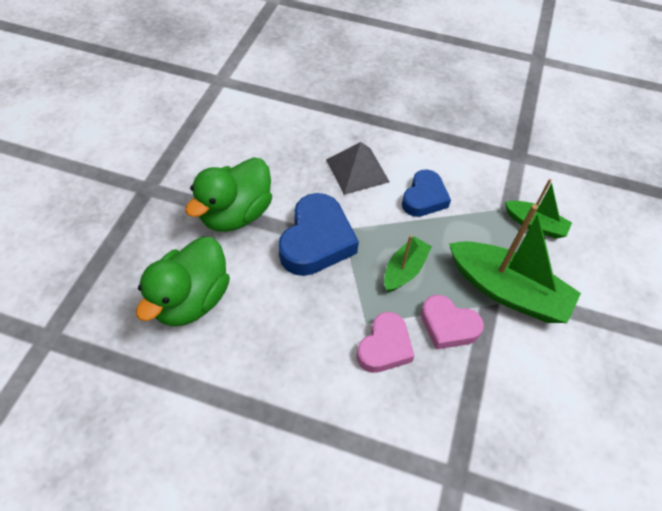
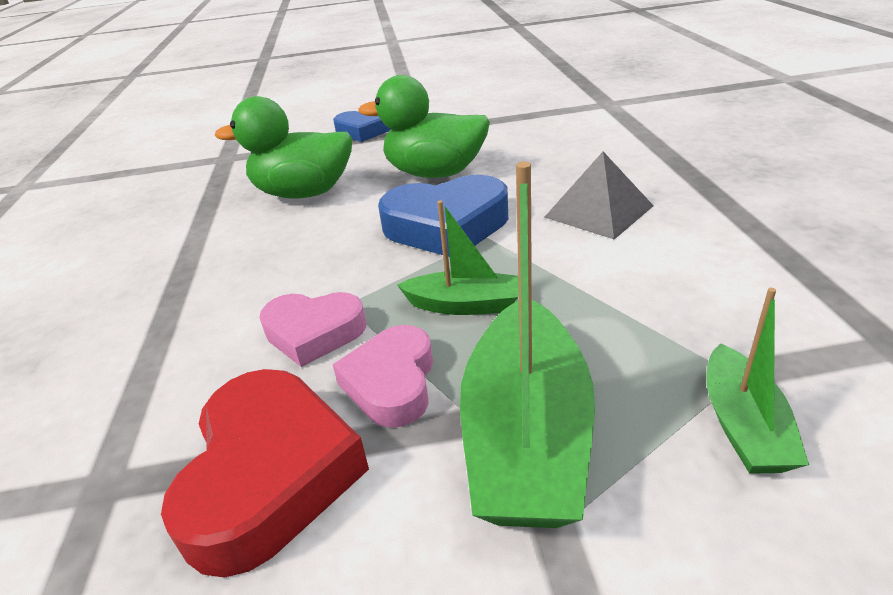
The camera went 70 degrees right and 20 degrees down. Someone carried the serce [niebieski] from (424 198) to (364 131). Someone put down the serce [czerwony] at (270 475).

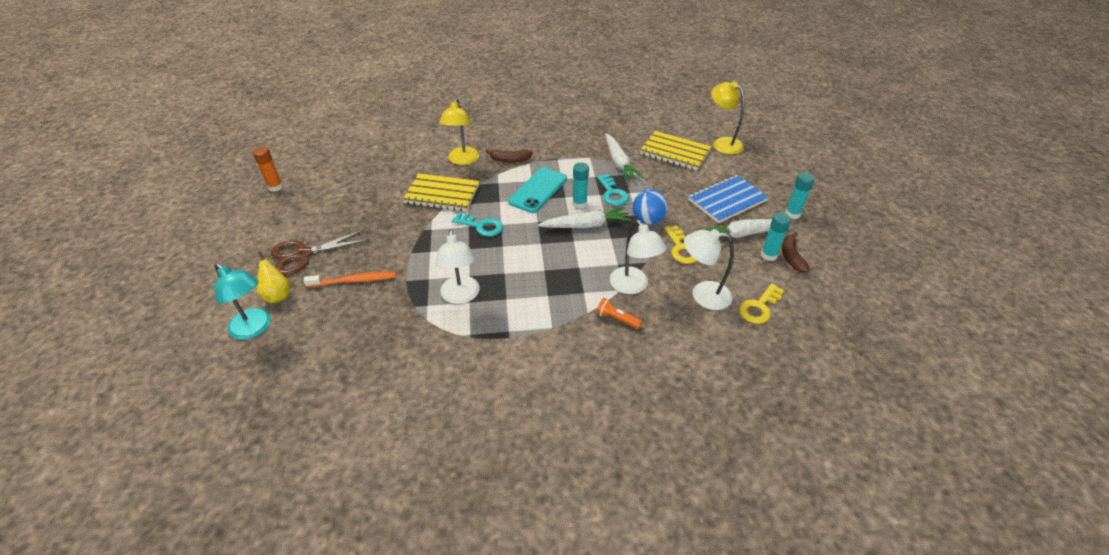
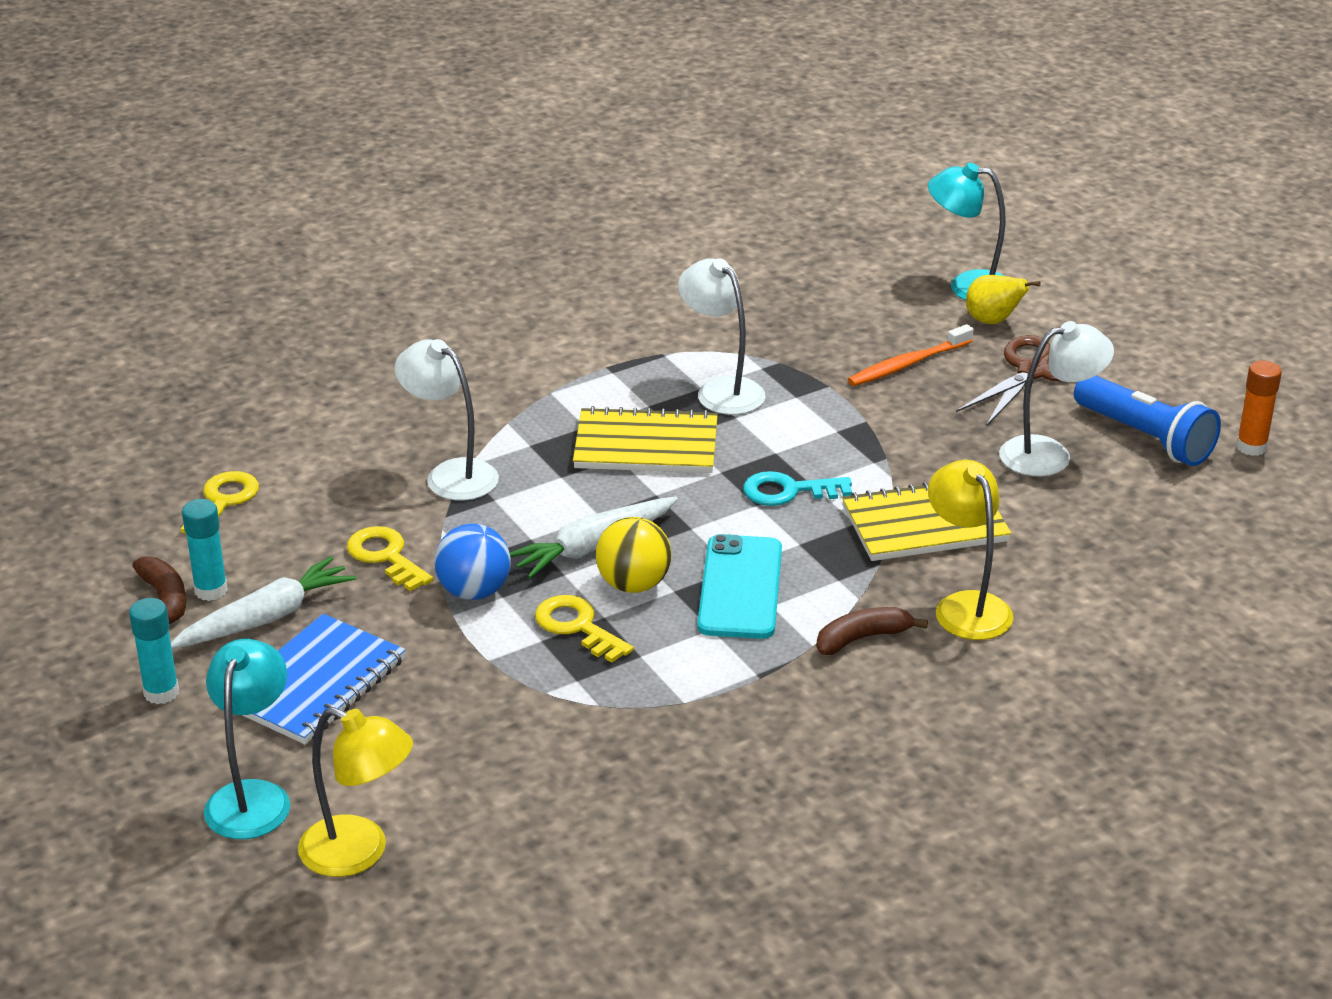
The camera went 155 degrees right and 10 degrees down. Someone carried the zeszyt [żółty] from (674 152) to (646 445). Someone took away the marchewka [biały] at (619 163). Someone swapped the klej w sztyfcie [turkusowy] at (579 204) for the piłka [żółty] at (633 584). Someone repainted the klucz [turkusowy] at (612 193), which became the klucz [żółty] at (577 627). Someone carried the lampka [biały] from (702 295) to (1049 454). Someone took away the latarka [pomarańczowy] at (617 319). Someone put down the latarka [niebieski] at (1145 438). Someone put down the lampka [turkusowy] at (253 797).

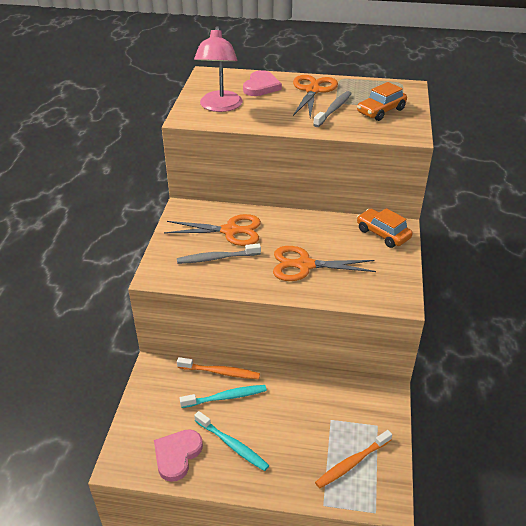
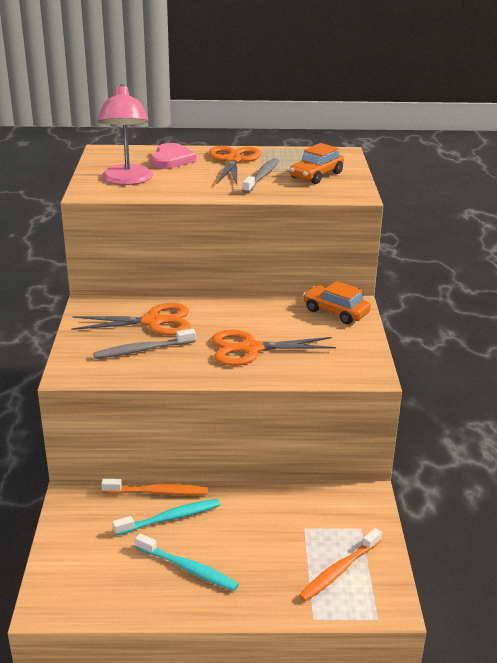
The camera went 10 degrees left and 10 degrees down. Someone took away the serce [różowy] at (177 455).

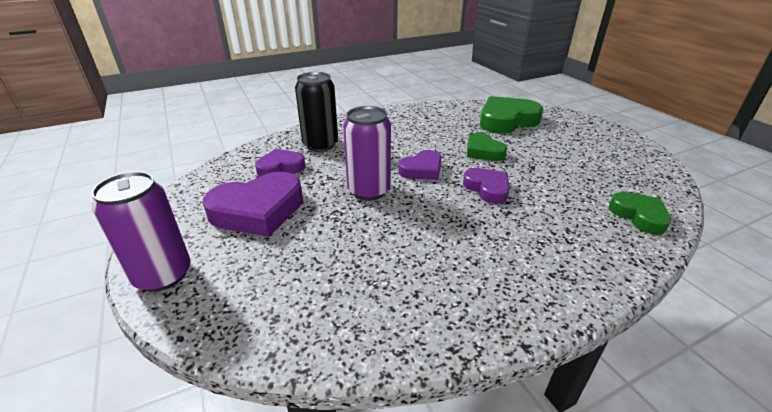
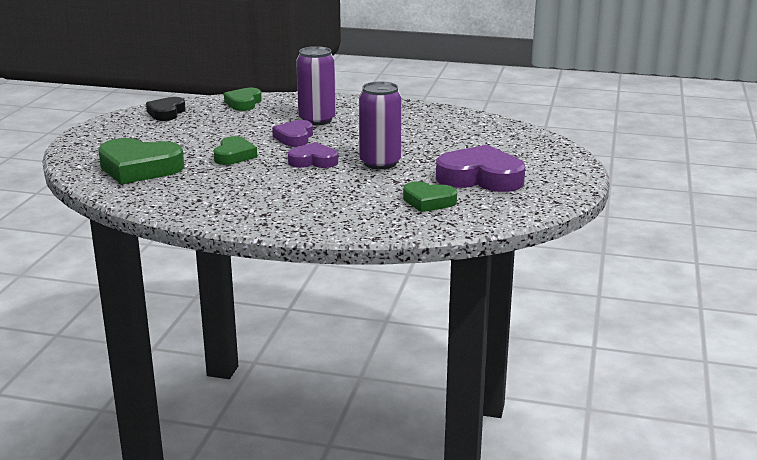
The camera went 140 degrees left and 10 degrees down. Someone took away the puszka [czarny] at (320 145). Someone repainted the serce [fioletowy] at (281 167), which became the serce [zielony] at (428 201). Someone carried the puszka [fioletowy] from (163 275) to (317 120). Someone put down the serce [czarny] at (166 113).

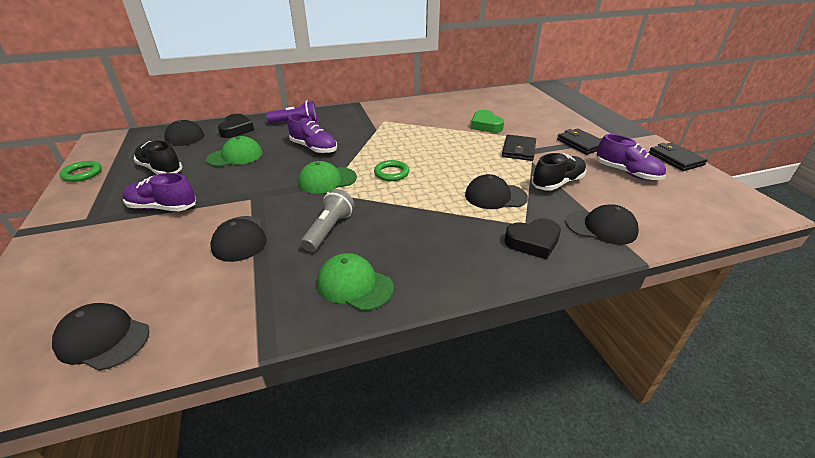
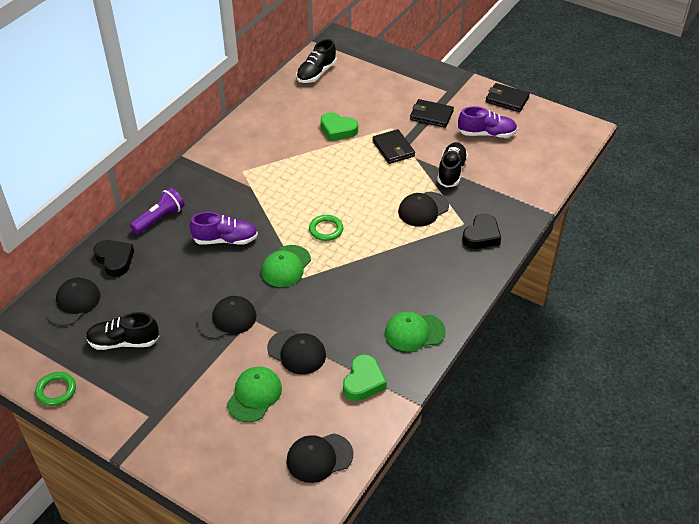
The camera went 40 degrees left and 10 degrees up. Someone carried the czapka [zielony] from (235 156) to (254 395). Someone took away the but [fioletowy] at (162 207). Someone took away the latarka [szary] at (329 230). Someone carried the czapka [czarny] from (601 227) to (227 319). Someone put down the but [czarny] at (316 73). Someone put down the serce [zielony] at (363 382).

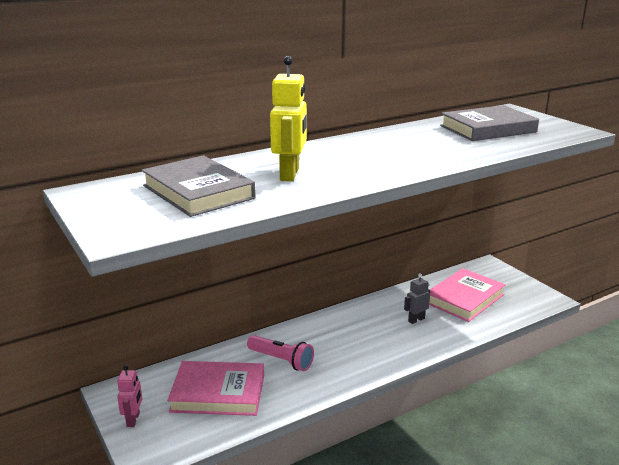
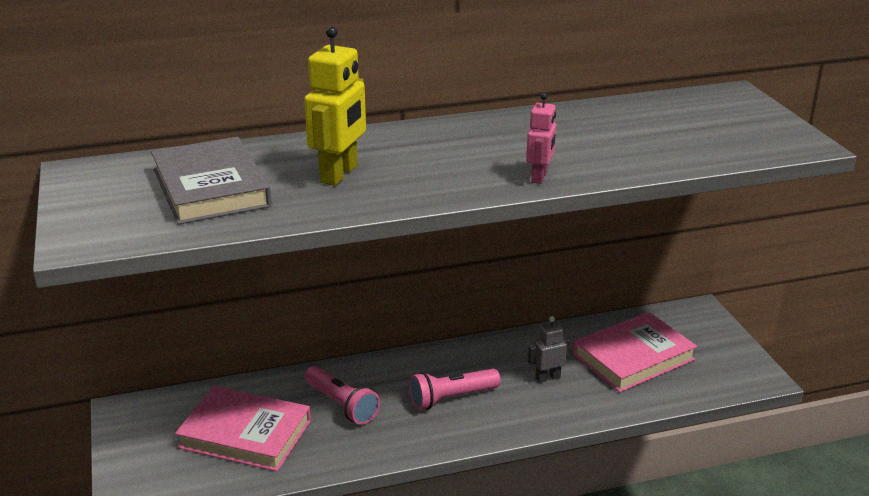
The camera went 15 degrees right and 5 degrees up. Someone took away the książka [szary] at (488 129). Someone carried the robot [różowy] from (133 419) to (539 177). Someone put down the latarka [różowy] at (451 398).

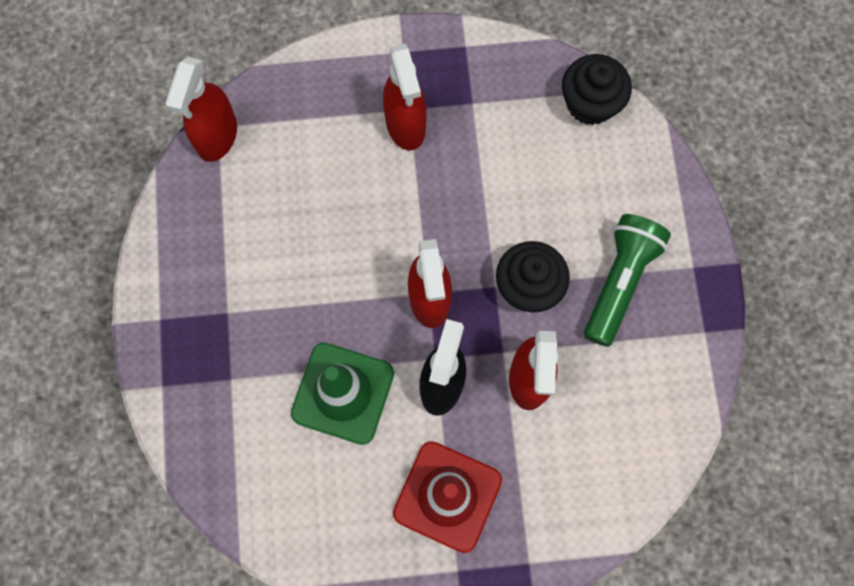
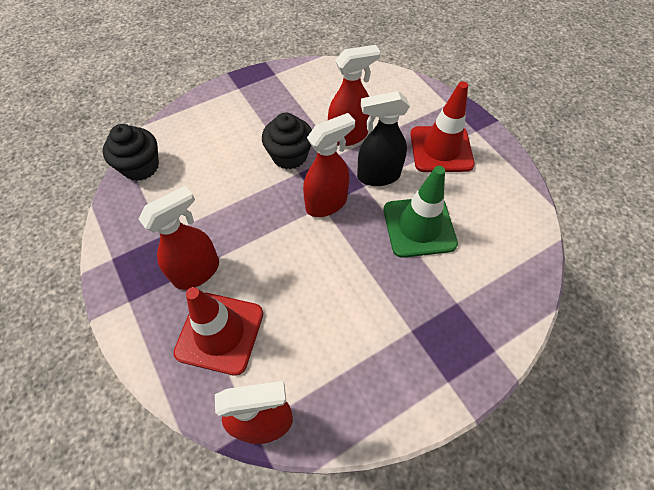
The camera went 115 degrees left and 15 degrees down. Someone took away the latarka [zielony] at (619 282). Someone put down the pachołek [czerwony] at (220 332).

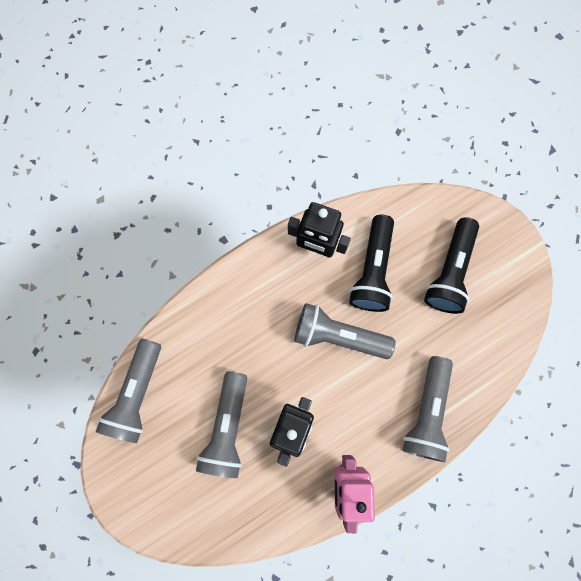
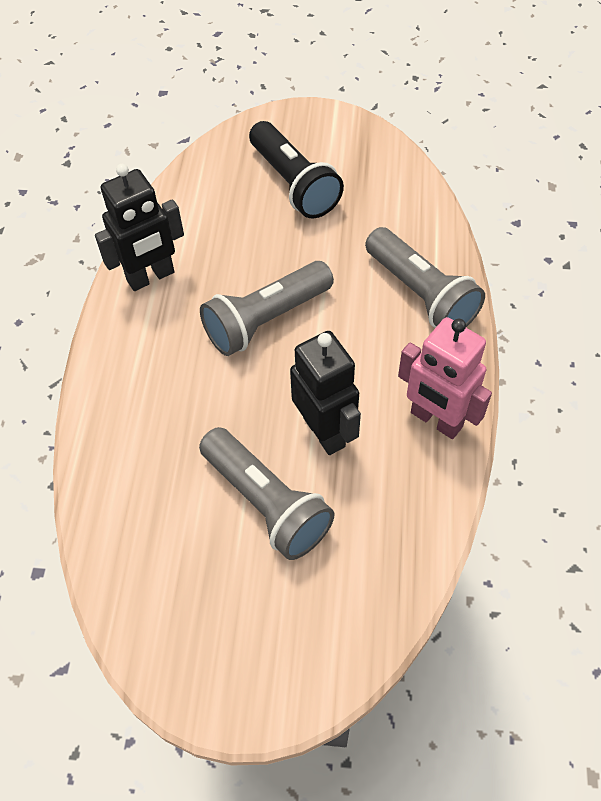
The camera went 50 degrees left and 20 degrees down. Someone took away the latarka [czarny] at (372 270). Someone took away the latarka [szary] at (137 394).

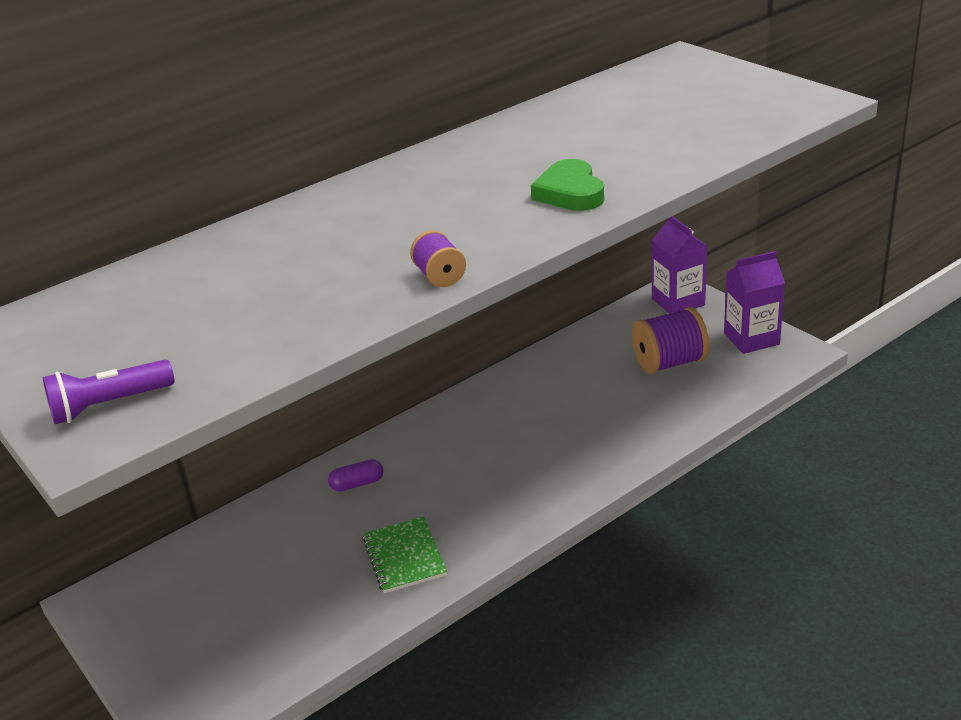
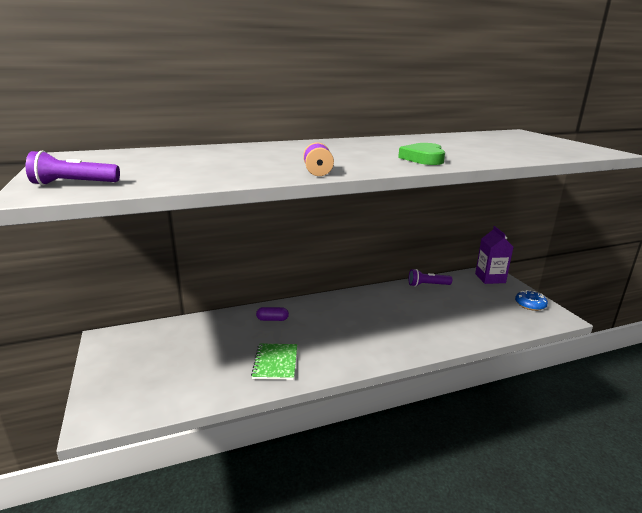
The camera went 15 degrees right and 10 degrees down. Someone swapped the karton mleka [fioletowy] at (751 339) for the donut [niebieski] at (530 304). Someone took away the szpulka [fioletowy] at (669 362). Someone put down the latarka [fioletowy] at (427 285).

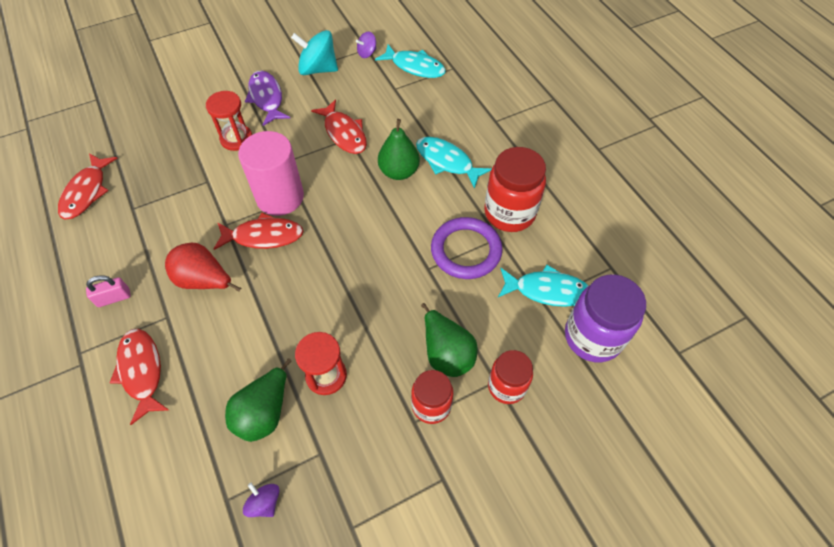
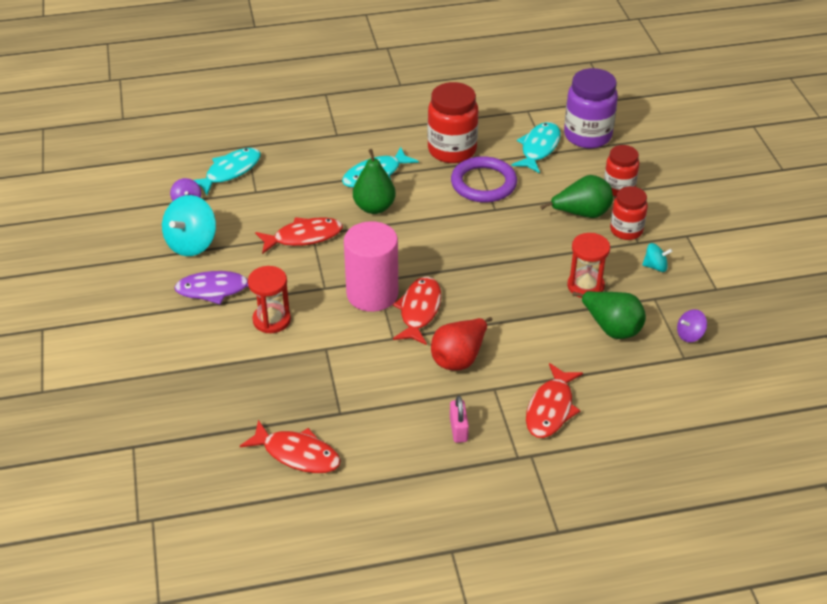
The camera went 75 degrees left and 15 degrees down. Someone rotated the ryba [czerwony] at (141 371) by 60 degrees counterclockwise. Someone put down the bączek [turkusowy] at (655 266).

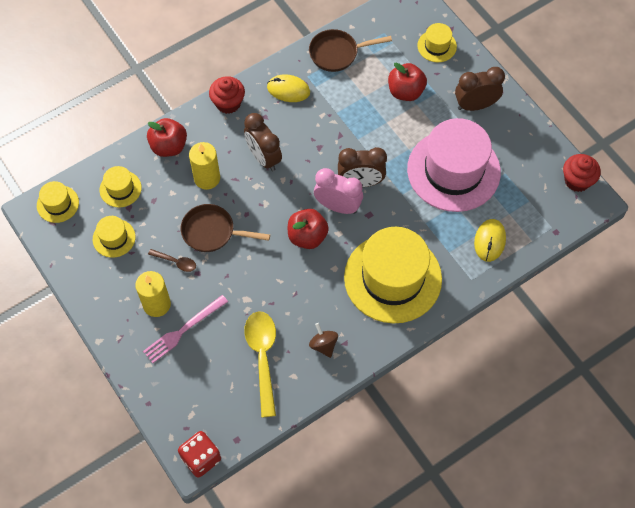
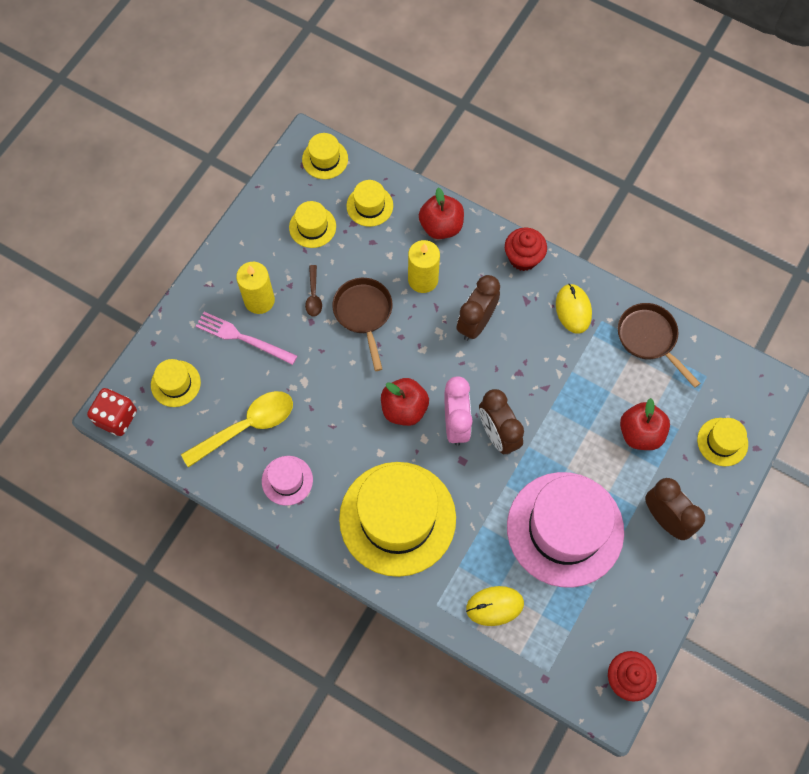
The camera went 65 degrees right and 5 degrees up. Someone swapped the bączek [brązowy] at (323 345) for the kapelusz [różowy] at (287 480). Someone put down the kapelusz [żółty] at (175 383).

